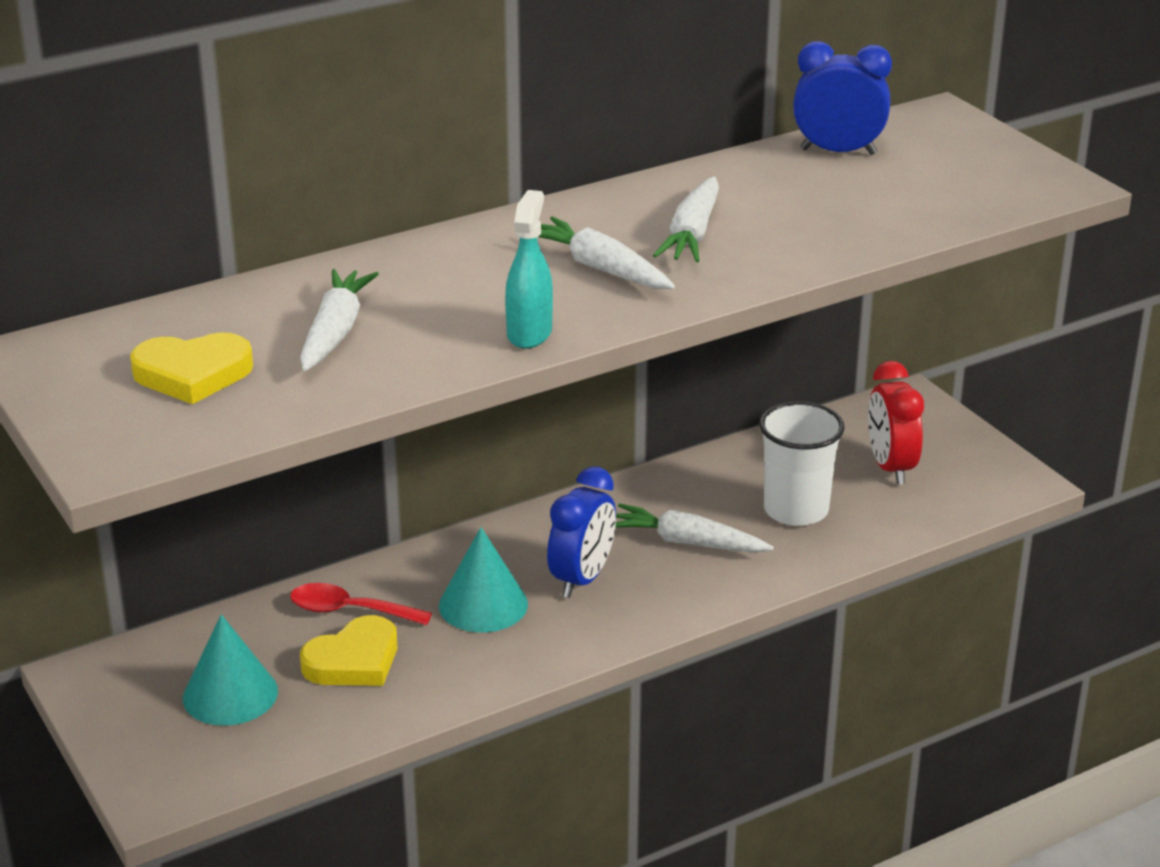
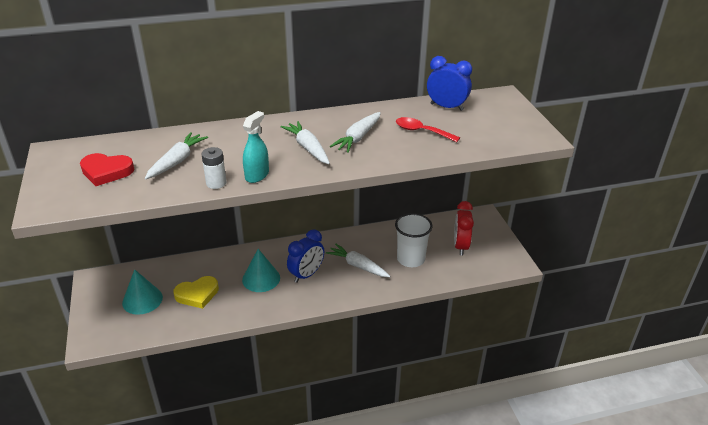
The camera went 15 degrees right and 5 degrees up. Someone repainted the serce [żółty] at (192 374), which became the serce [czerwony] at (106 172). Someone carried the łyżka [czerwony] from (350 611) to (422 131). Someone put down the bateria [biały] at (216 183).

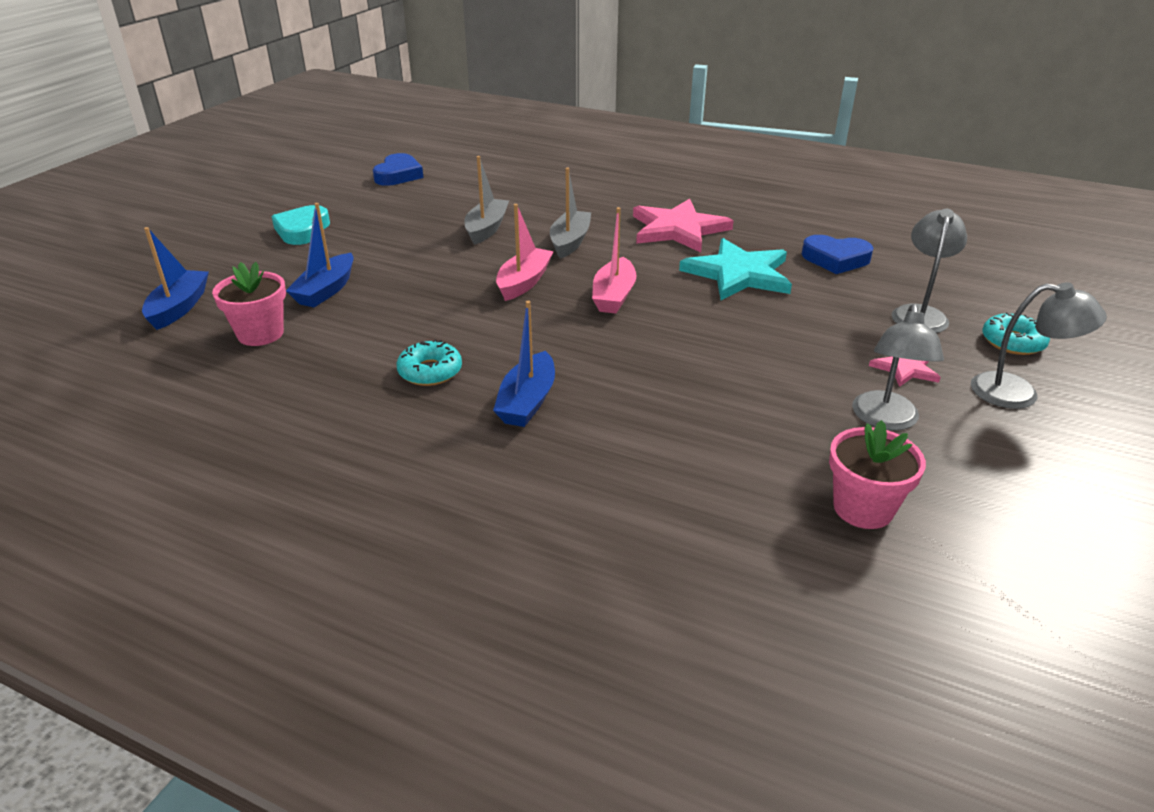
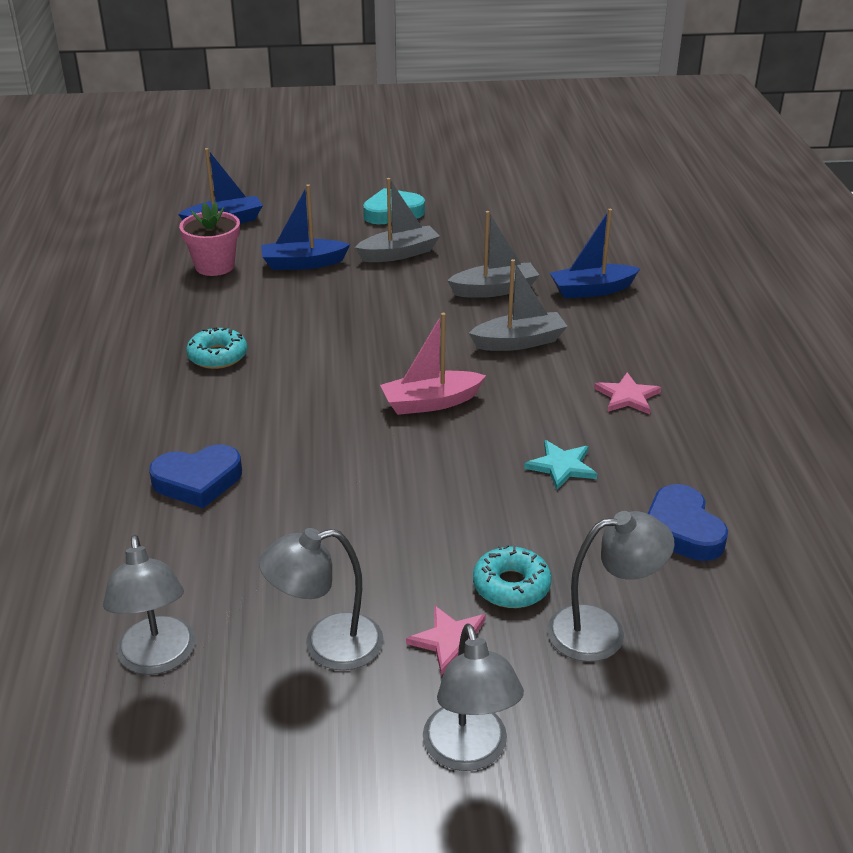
The camera went 60 degrees right and 0 degrees up. Someone carried the serce [niebieski] from (398 175) to (198 481). Someone scaled the gwiazda [różowy] at (678 229) by 0.50. Someone took away the łódka [różowy] at (524 282). Someone scaled the gwiazda [turkusowy] at (738 274) by 0.50. Someone carried the łódka [niebieski] from (527 401) to (592 290). Someone carried the donut [turkusowy] from (1012 342) to (511 586). Someone swapped the doniczka [różowy] at (863 508) for the lampka [szary] at (158 659). Someone put down the łódka [szary] at (399 253).

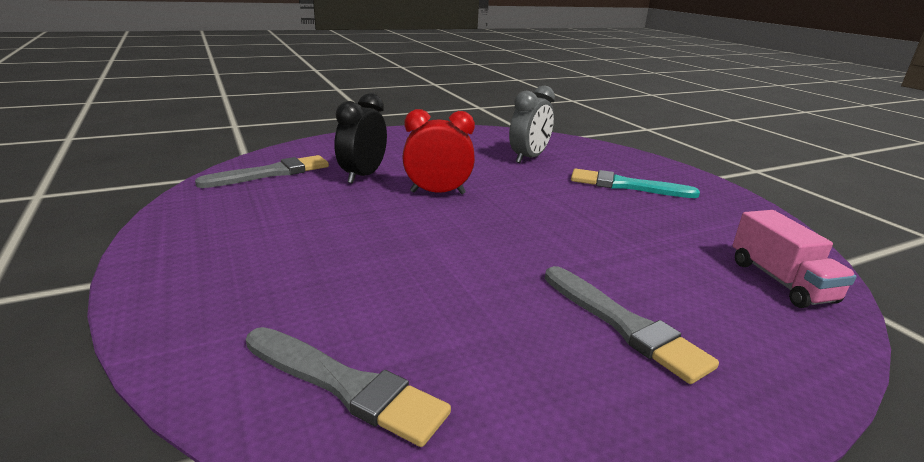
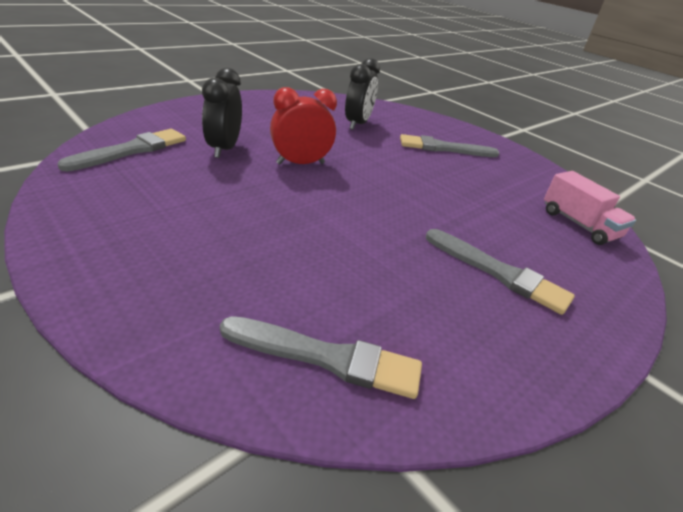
The camera went 20 degrees left and 10 degrees up. Someone repainted the budzik [szary] at (528 158), which became the budzik [czarny] at (357 124). Someone repainted the pędzel [turkusowy] at (627 186), which became the pędzel [szary] at (444 148).

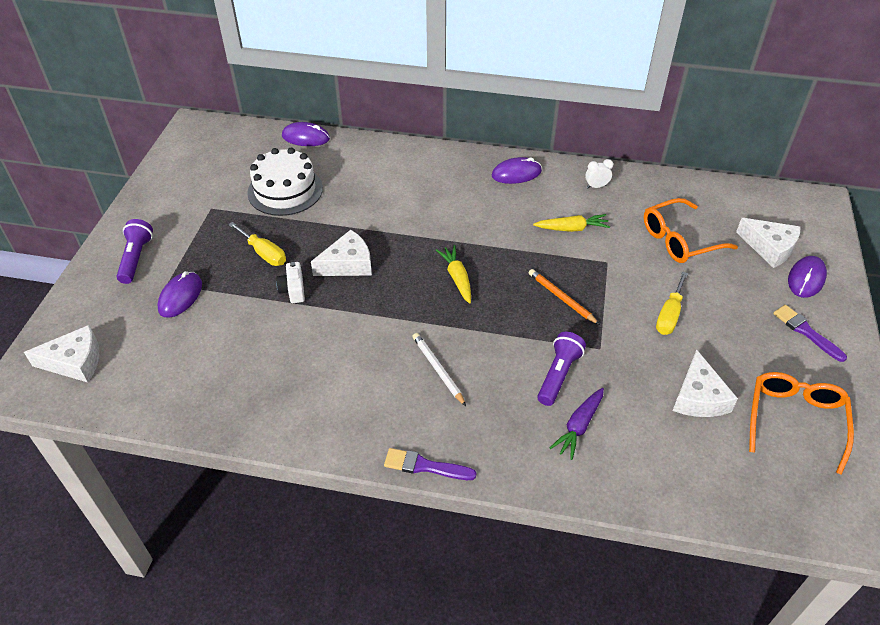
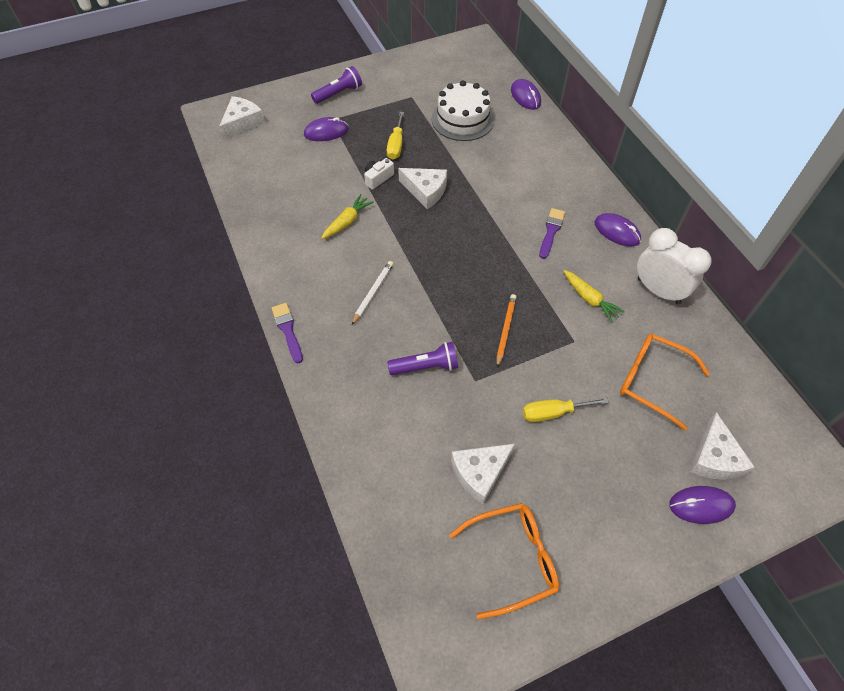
The camera went 55 degrees right and 10 degrees up. Someone scaled the budzik [biały] at (596 186) by 2.28. Someone carried the marchewka [żółty] from (457 278) to (347 221). Someone carried the pędzel [fioletowy] from (806 332) to (551 231). Someone rotated the ser [biały] at (75 362) by 105 degrees counterclockwise. Someone took away the marchewka [fioletowy] at (578 427).

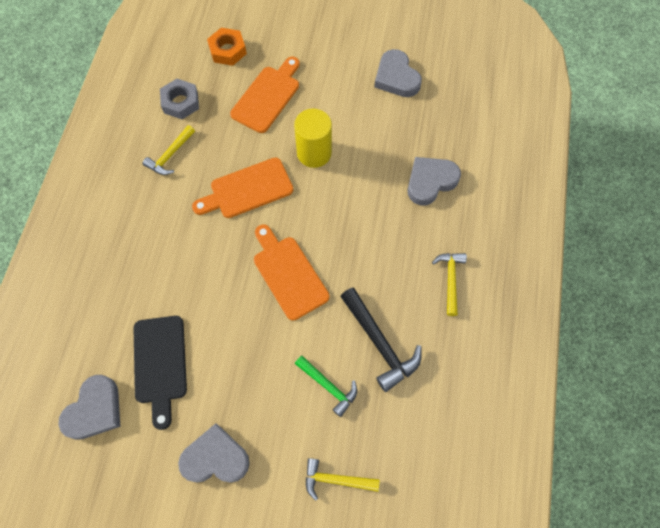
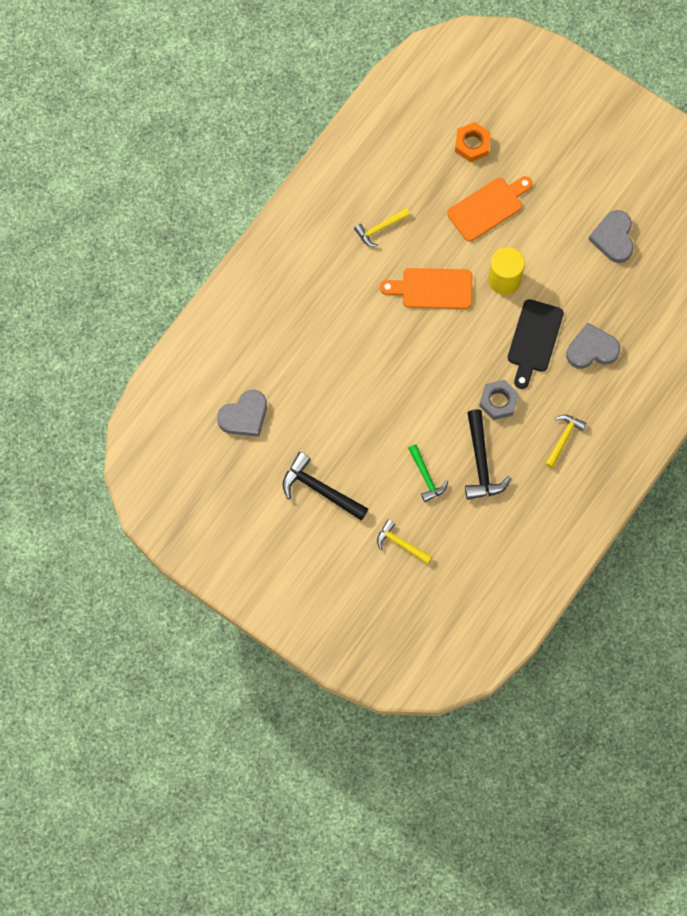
The camera went 25 degrees right and 5 degrees up. Someone carried the nakrętka [szary] from (181 102) to (498 401). Someone took away the deska do krojenia [pomarańczowy] at (288 274). Someone carried the deska do krojenia [czarny] from (160 364) to (534 340). Someone swapped the serce [szary] at (215 458) for the młotek [czarny] at (320 490).

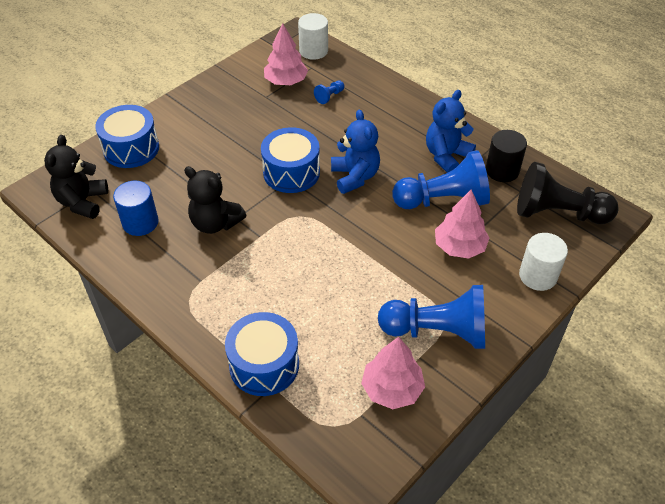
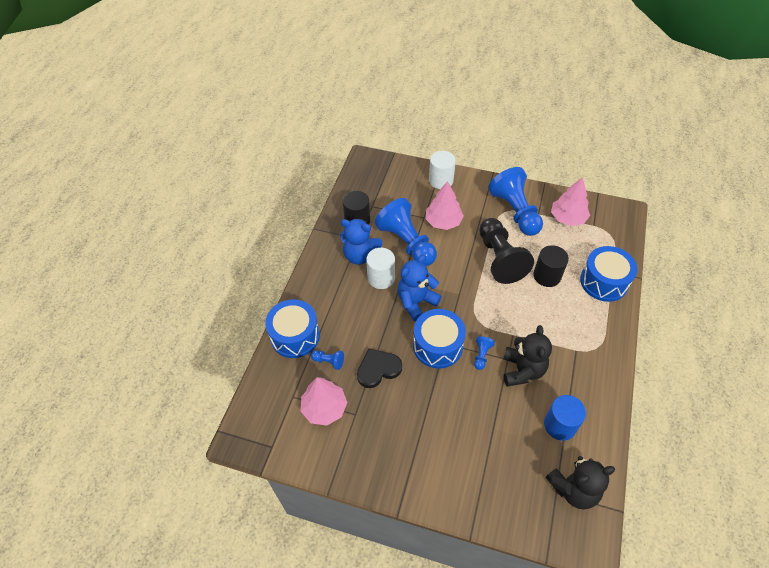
The camera went 115 degrees left and 5 degrees up. Someone carried the walec [biały] from (313 51) to (381 278). Someone carried the bęben [niebieski] from (131 148) to (295 336). Someone carried the pionek [czarny] from (558 213) to (500 259). Someone put down the walec [czarny] at (547 276). Someone put down the pionek [niebieski] at (481 355). Someone put down the serce [czarny] at (378 369).

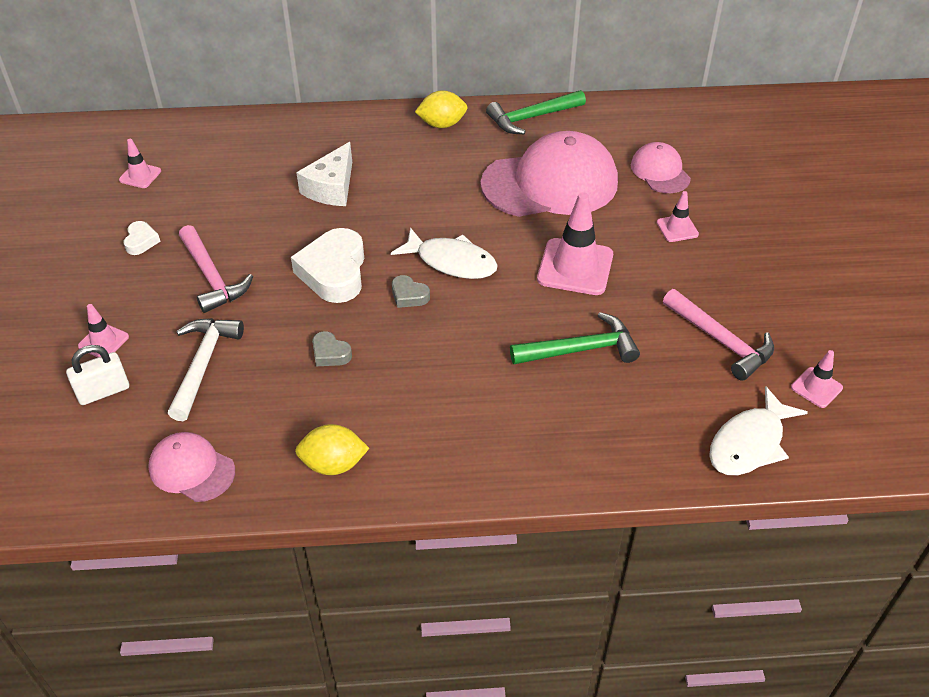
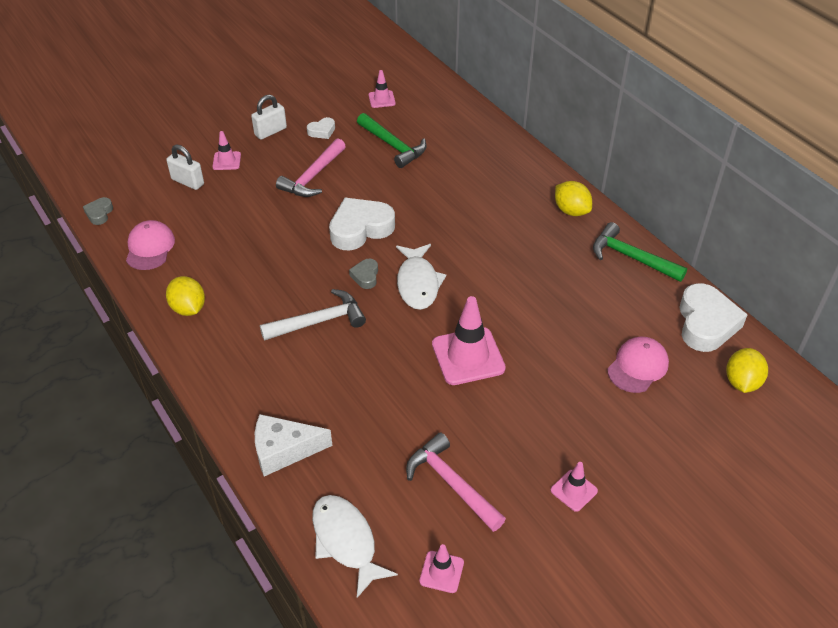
The camera went 60 degrees right and 0 degrees up. Someone took away the czapka [różowy] at (550 183). Someone carried the ser [biały] from (331 188) to (284 450). Someone carried the pachołek [różowy] from (677 228) to (574 490). Someone rotated the młotek [różowy] at (721 341) by 120 degrees clockwise. Someone carried the młotek [zielony] from (581 349) to (393 146). Someone carried the młotek [biały] from (203 364) to (319 321). Someone carried the serce [szary] from (330 353) to (99 213). Someone rotated the ryba [biały] at (749 443) by 45 degrees clockwise. Someone put down the kłódka [biały] at (270 131). Someone put down the serce [biały] at (706 323). Someone put down the cytryna [żółty] at (742 382).

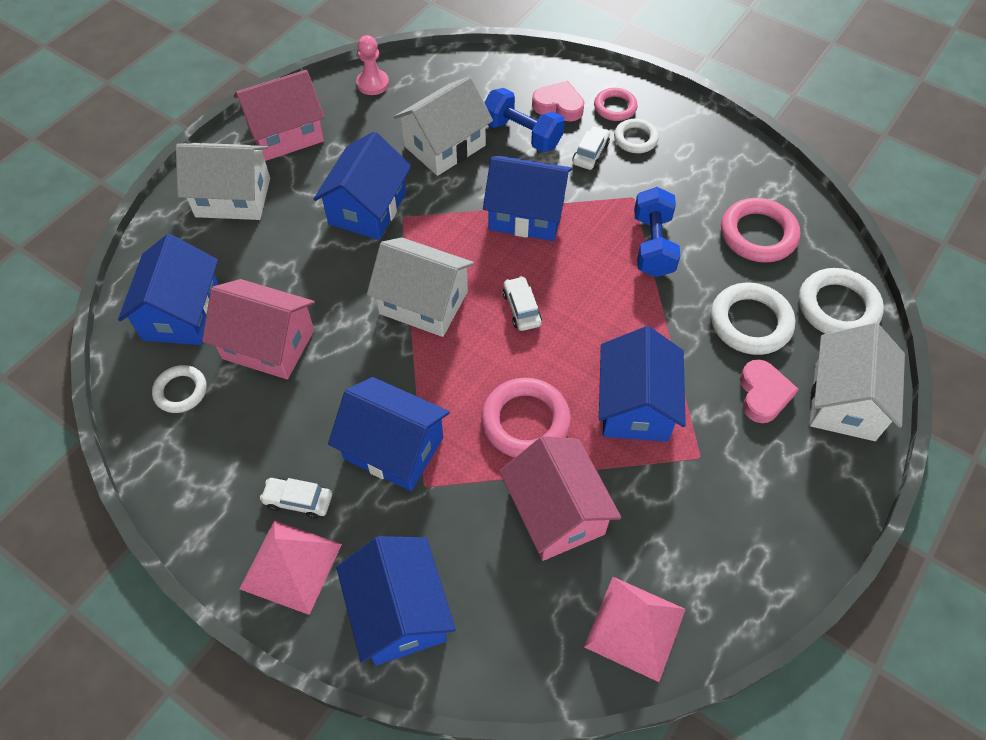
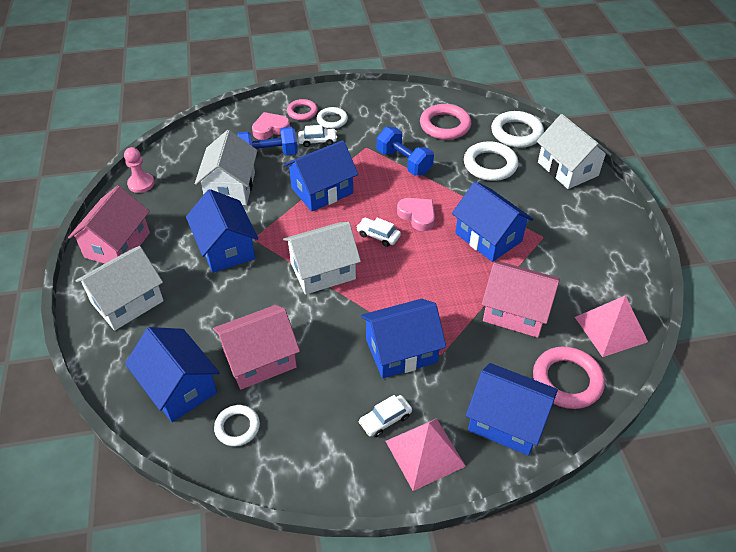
The camera went 45 degrees left and 10 degrees down. Someone rotated the samochód [biały] at (590 153) by 105 degrees clockwise. Someone carried the serce [różowy] from (763 394) to (417 216). Someone carried the pierścień [różowy] from (525 421) to (567 380).

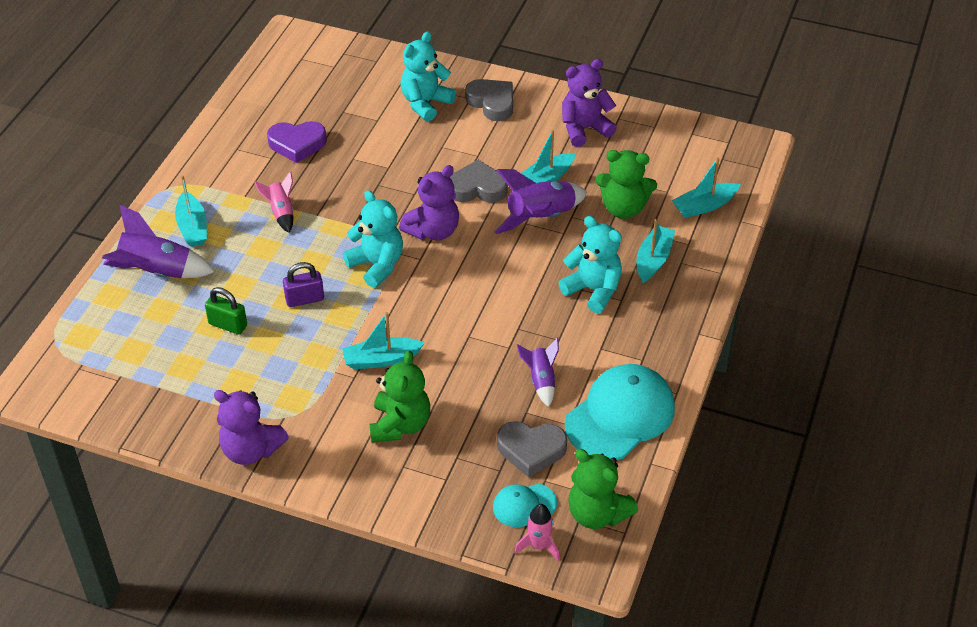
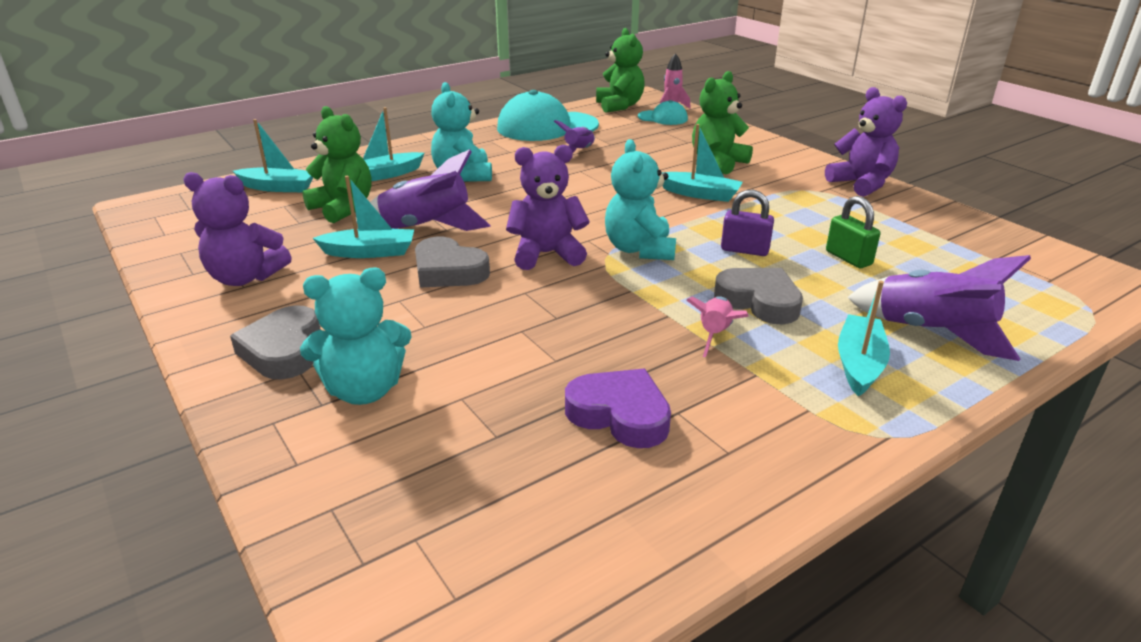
The camera went 145 degrees left and 15 degrees down. Someone carried the serce [szary] from (531 450) to (759 301).

